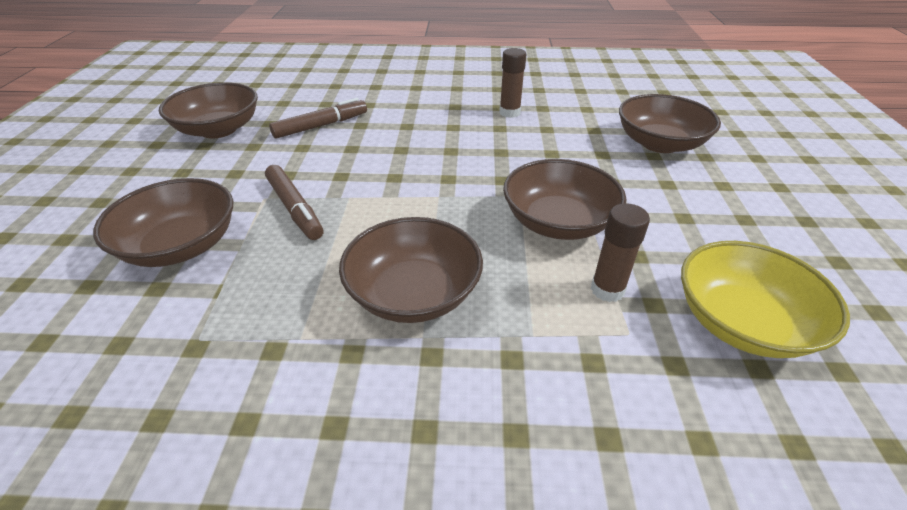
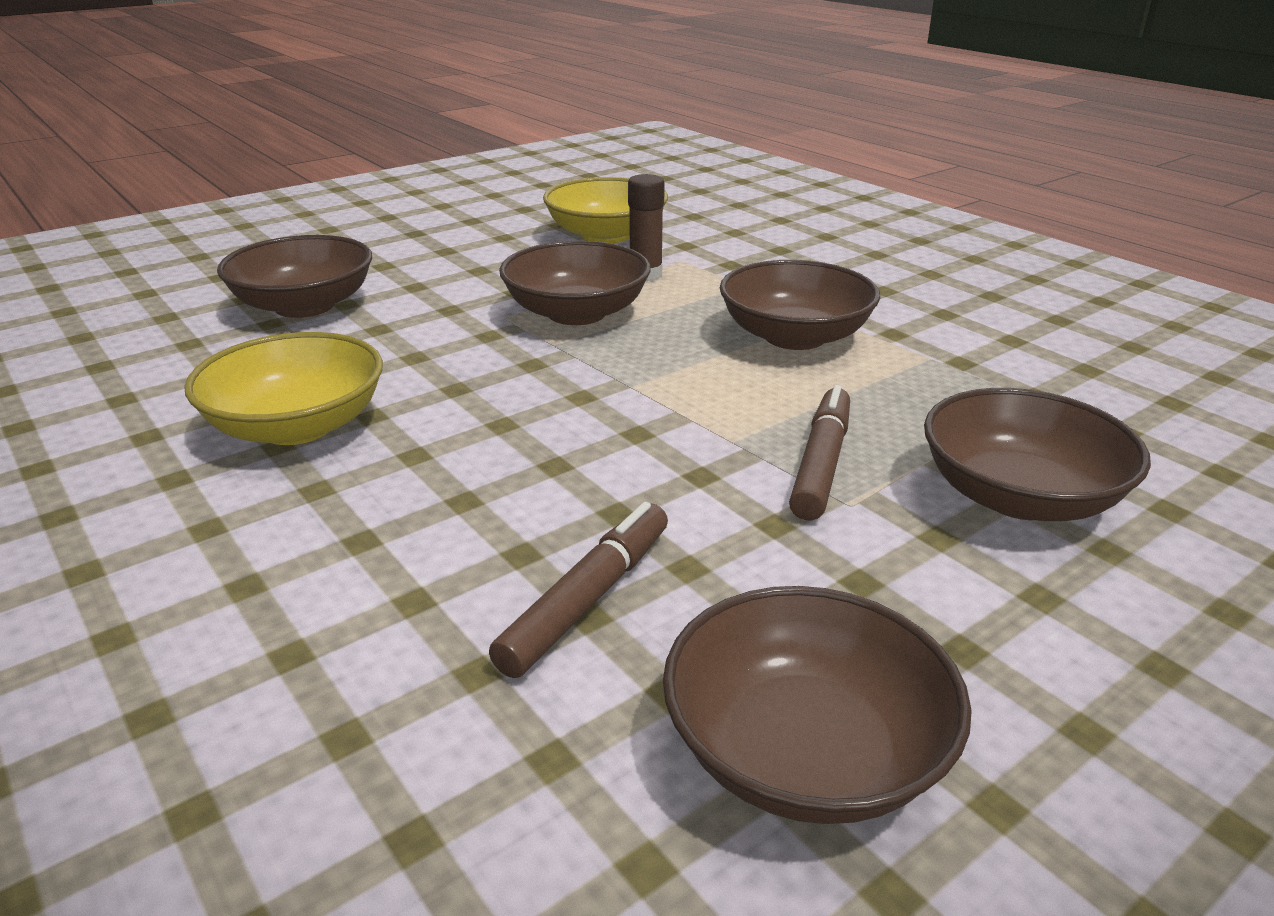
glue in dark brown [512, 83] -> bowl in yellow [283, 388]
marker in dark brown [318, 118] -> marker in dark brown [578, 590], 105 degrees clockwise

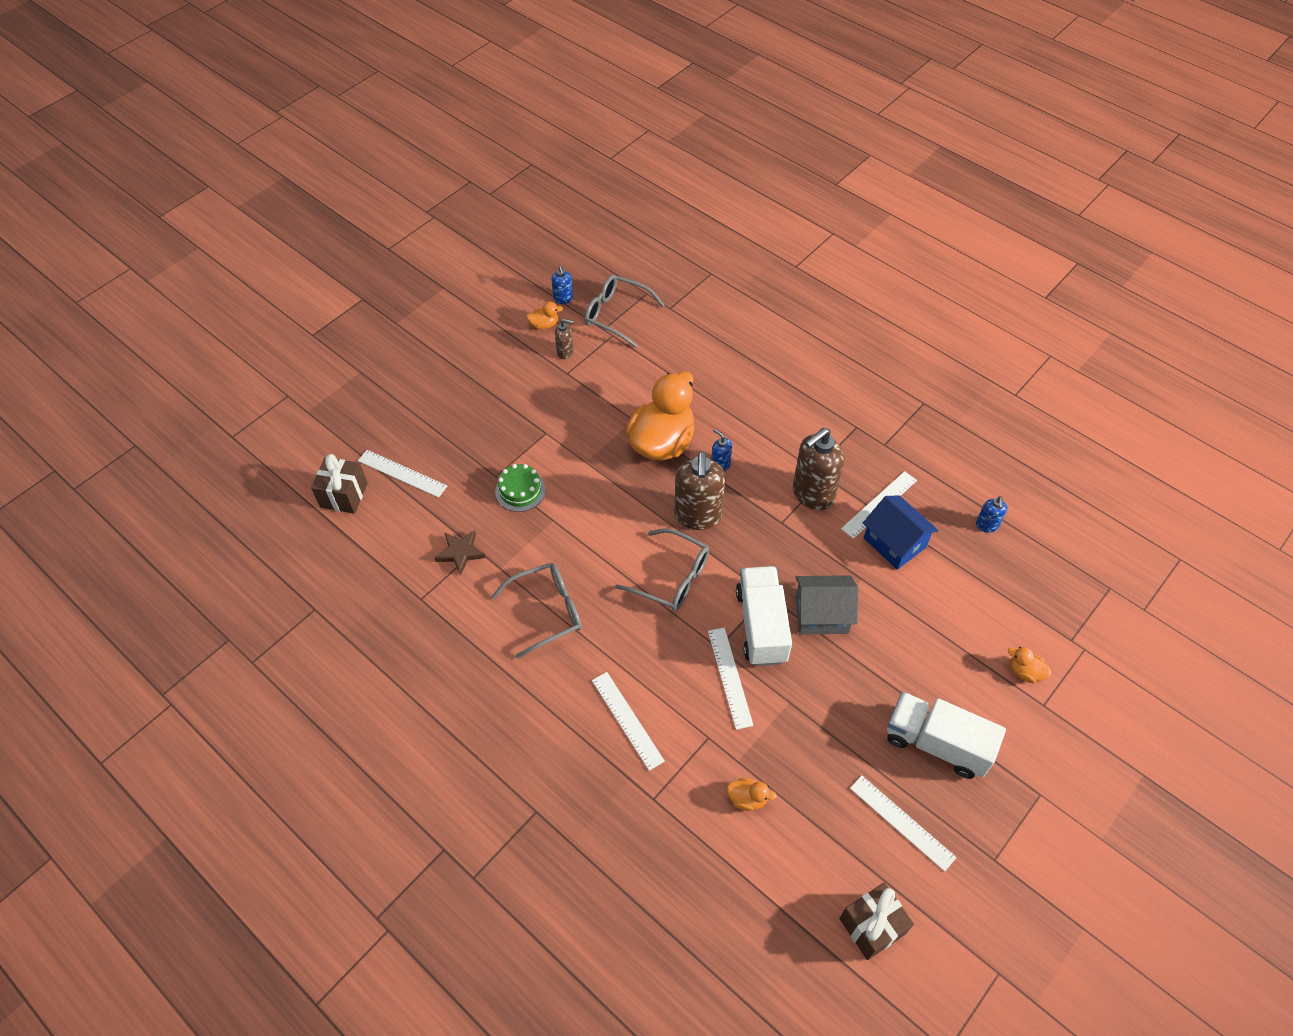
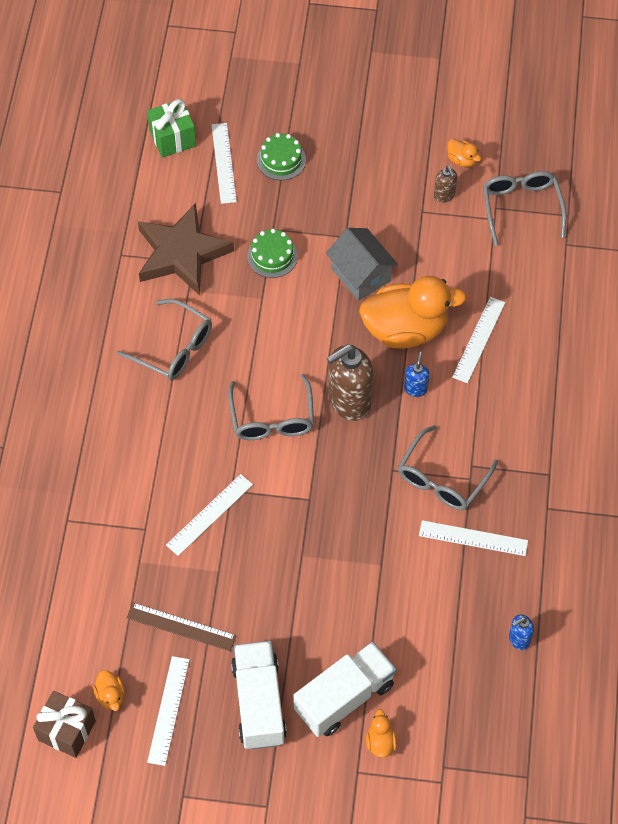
soap pump in royal blue [562, 285] -> none
cottage in royal blue [901, 533] -> none
none -> measuring stick in dark brown [181, 627]
none -> cake in emerald [281, 156]
measuring stick in white [628, 721] -> measuring stick in white [478, 340], relocated
rubber duck in orange [752, 794] -> rubber duck in orange [109, 690], relocated
lorry in white [764, 616] -> lorry in white [344, 689], relocated
cottage in grey [827, 604] -> cottage in grey [362, 264], relocated
soap pump in dark brown [819, 469] -> eyeglasses in grey [448, 467]
wrapped gift in dark brown [339, 484] -> wrapped gift in emerald [171, 128]
star in dark brown [460, 552] -> star in dark brown [186, 249], x2.06

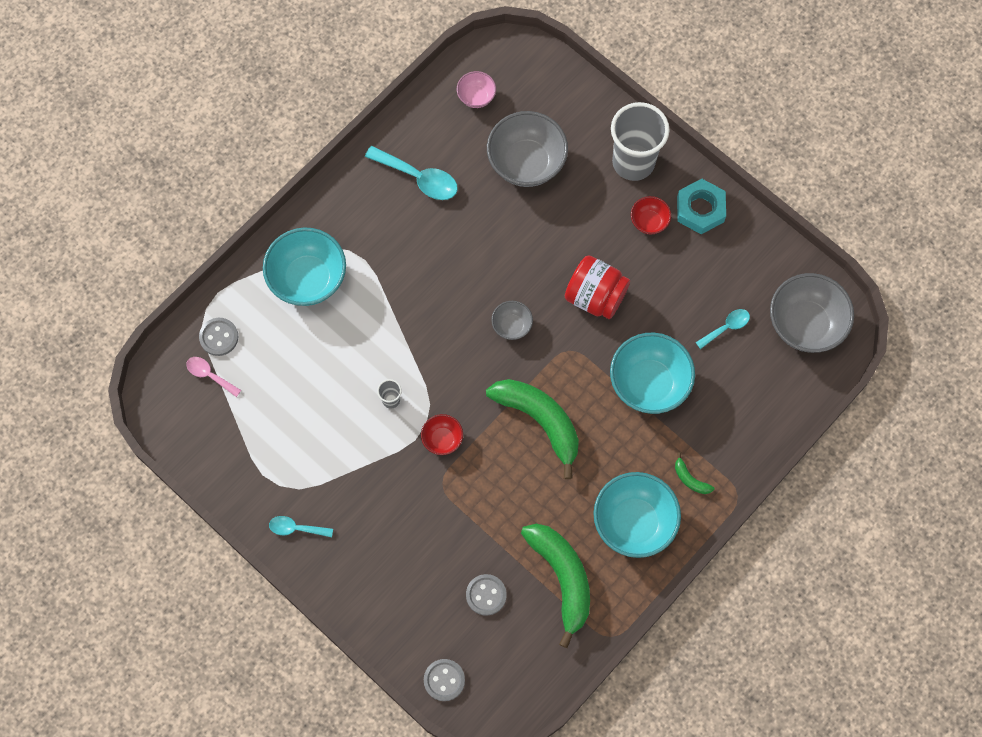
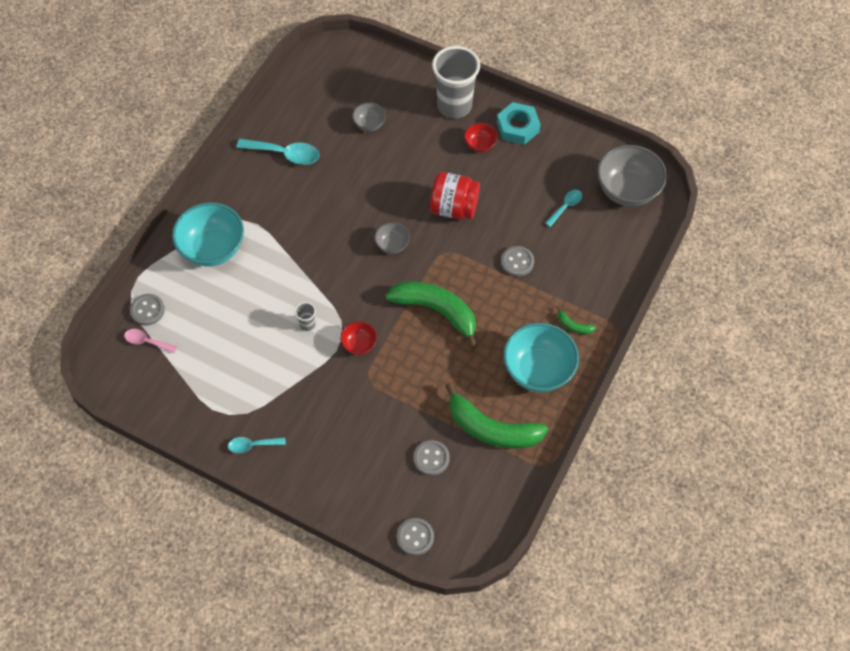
bowl in rose-pink [476, 89] -> none
bowl in teal [652, 373] -> shirt button in grey [517, 261]
banana fruit in emerald [555, 586] -> banana fruit in emerald [497, 415], 150 degrees clockwise
bowl in grey [527, 149] -> bowl in grey [369, 117], x0.50

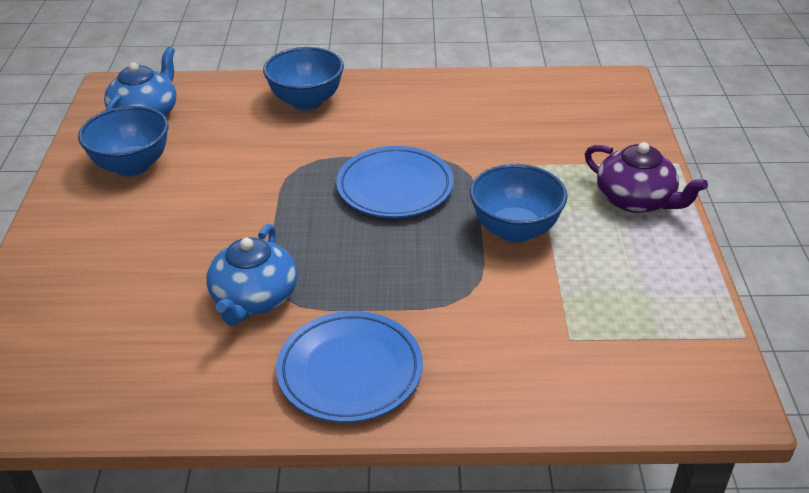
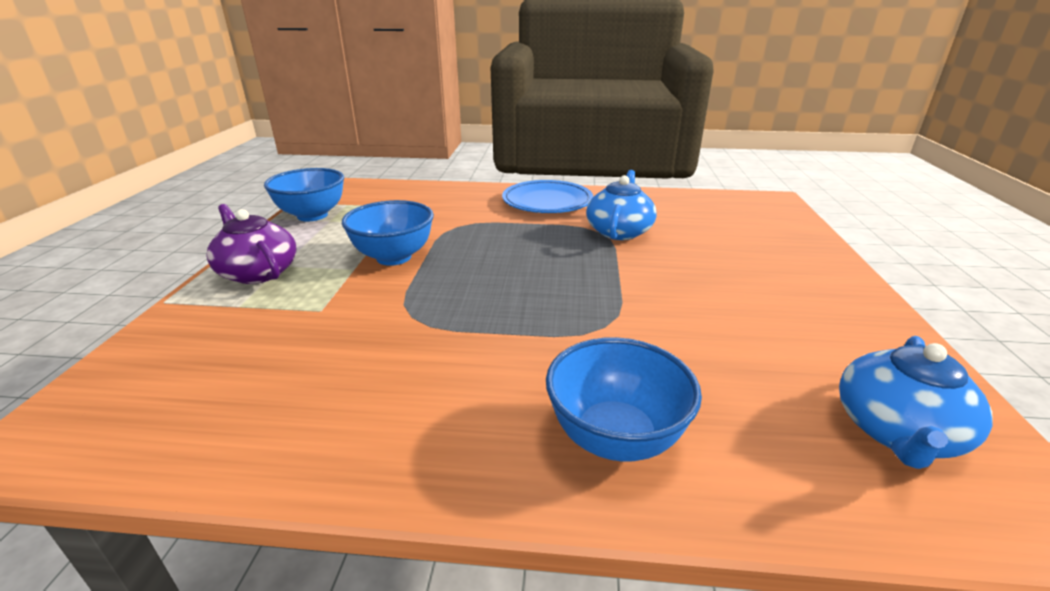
flat dish in royal blue [395, 182] -> none
bowl in royal blue [123, 141] -> bowl in royal blue [304, 195], relocated

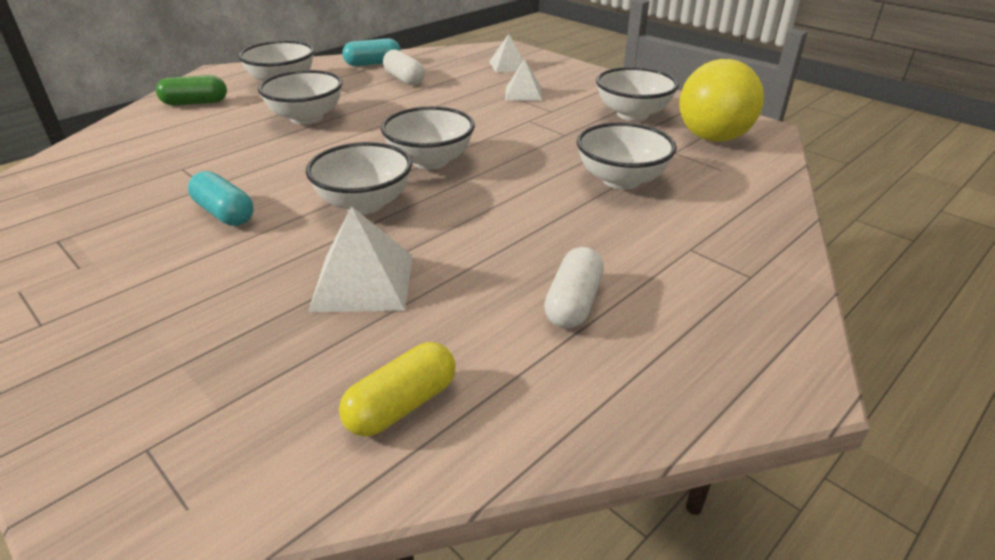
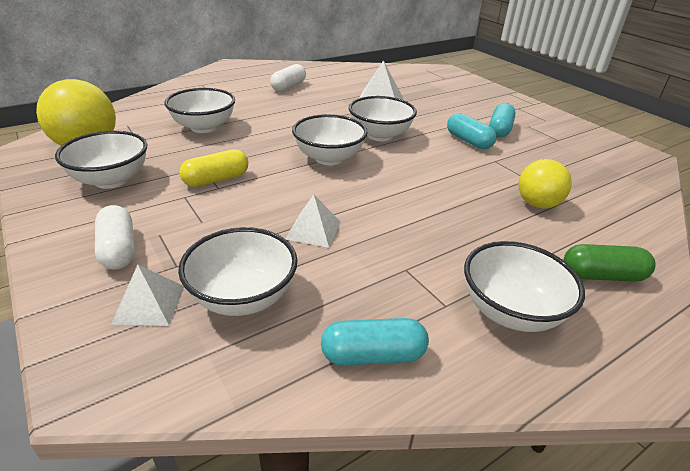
none -> capsule in teal [502, 120]
none -> sphere in yellow [545, 184]
bowl in white [300, 97] -> bowl in white [238, 271], relocated
capsule in yellow [397, 389] -> capsule in yellow [213, 168], relocated
capsule in white [404, 67] -> capsule in white [115, 237], relocated
pyramid shape in white [523, 80] -> pyramid shape in white [313, 221], relocated

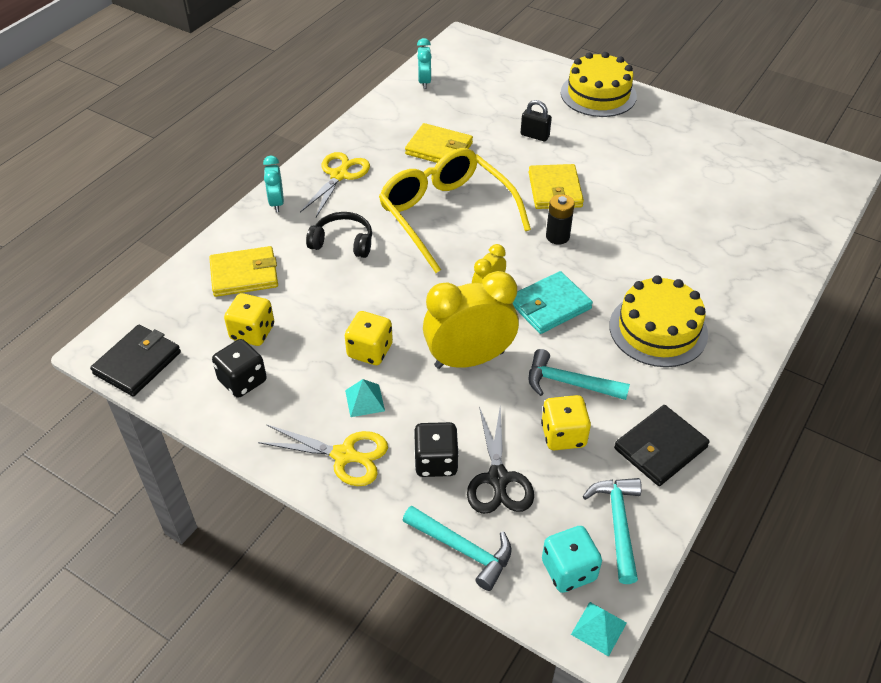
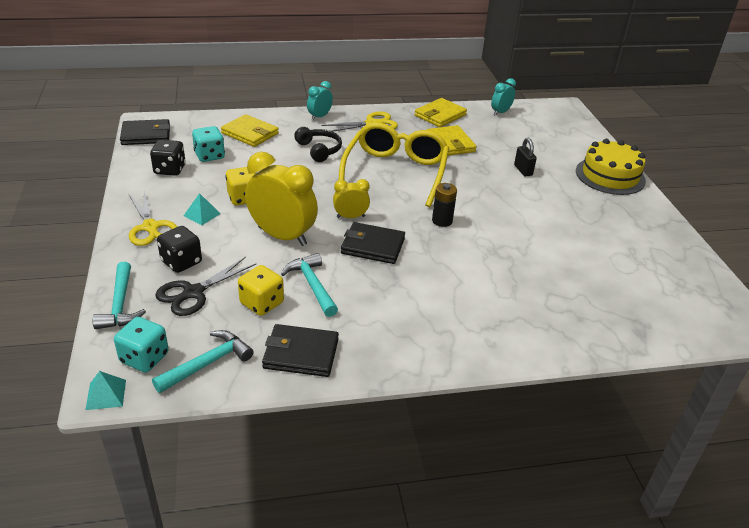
cake in yellow [658, 321] -> none
wallet in yellow [556, 186] -> wallet in yellow [441, 112], relocated
die in yellow [249, 319] -> die in teal [208, 144]
wallet in teal [553, 302] -> wallet in ebony [373, 243]

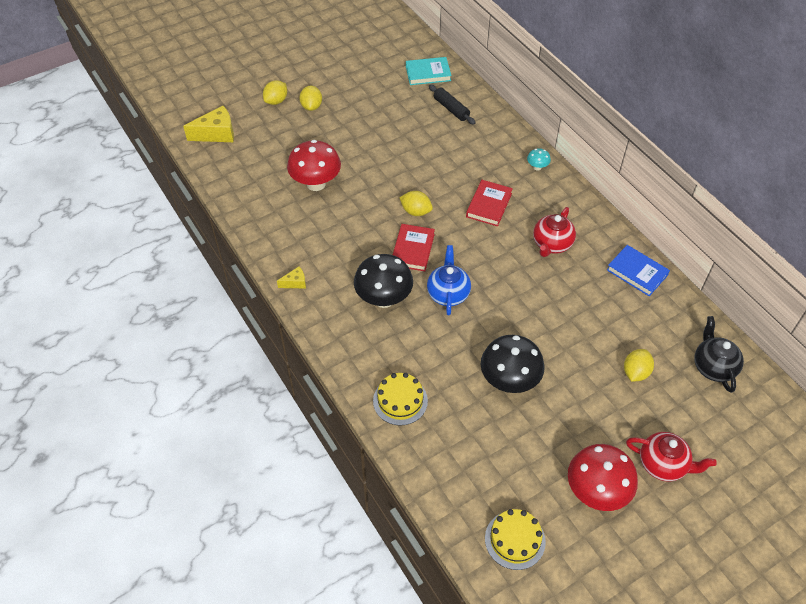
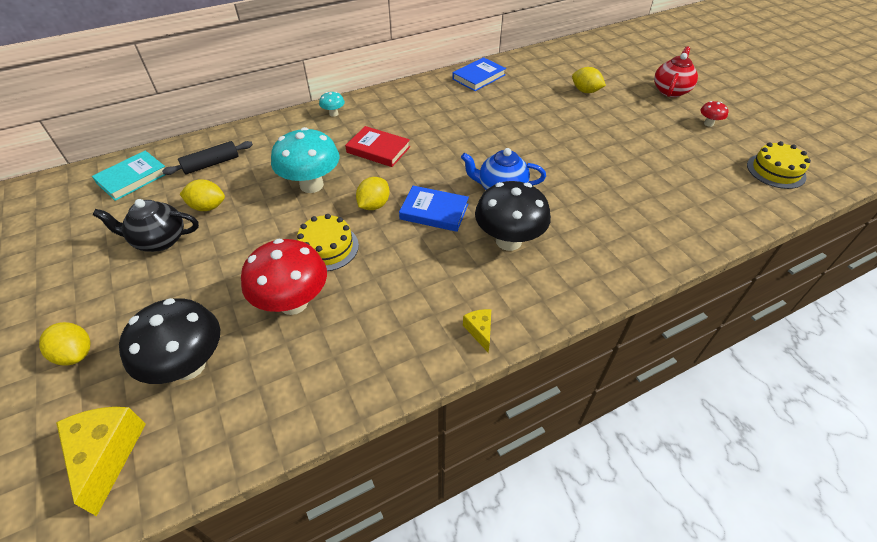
tea pot in crimson [554, 232] -> none
none -> fungus in teal [305, 160]
citrus fruit in yellow [310, 98] -> citrus fruit in yellow [202, 195], relocated
cake in yellow [400, 399] -> cake in yellow [328, 242], relocated
fungus in ebony [512, 364] -> fungus in ebony [169, 341], relocated
tea pot in ebony [719, 354] -> tea pot in ebony [146, 225], relocated
book in crimson [414, 247] -> book in royal blue [434, 209]
book in teal [428, 71] -> book in teal [128, 175], 45 degrees clockwise
fungus in crimson [603, 477] -> fungus in crimson [714, 114], x0.45

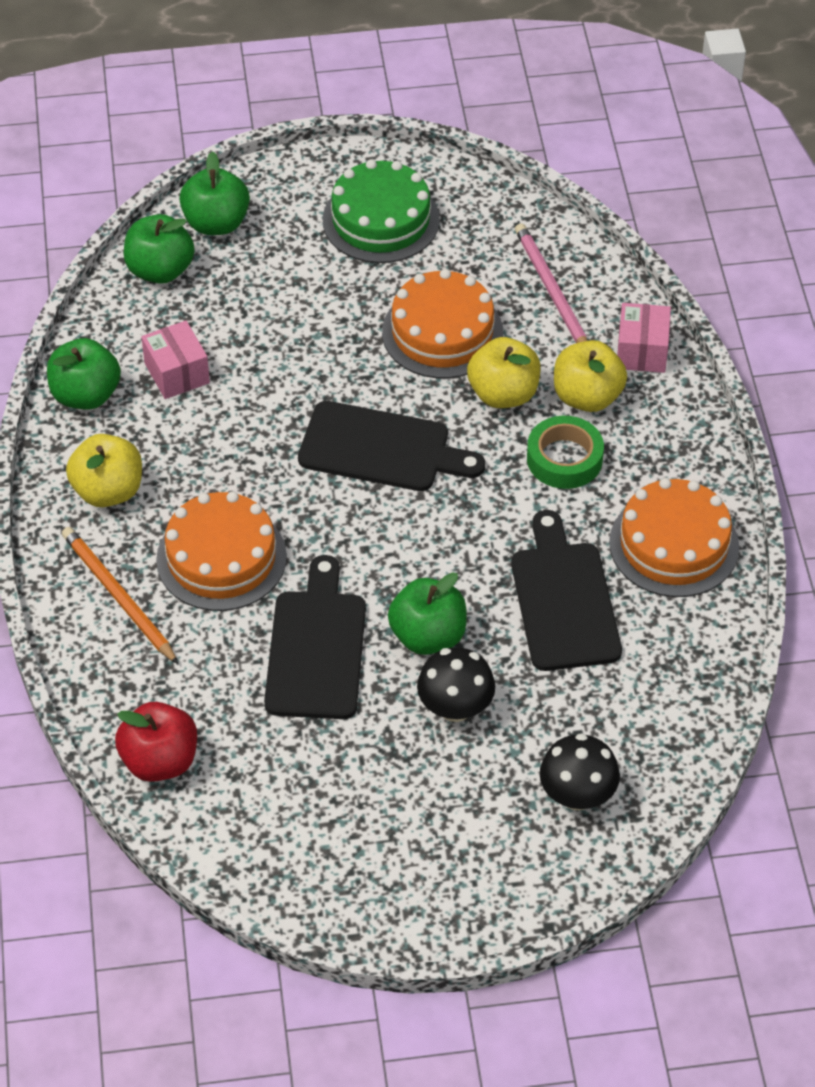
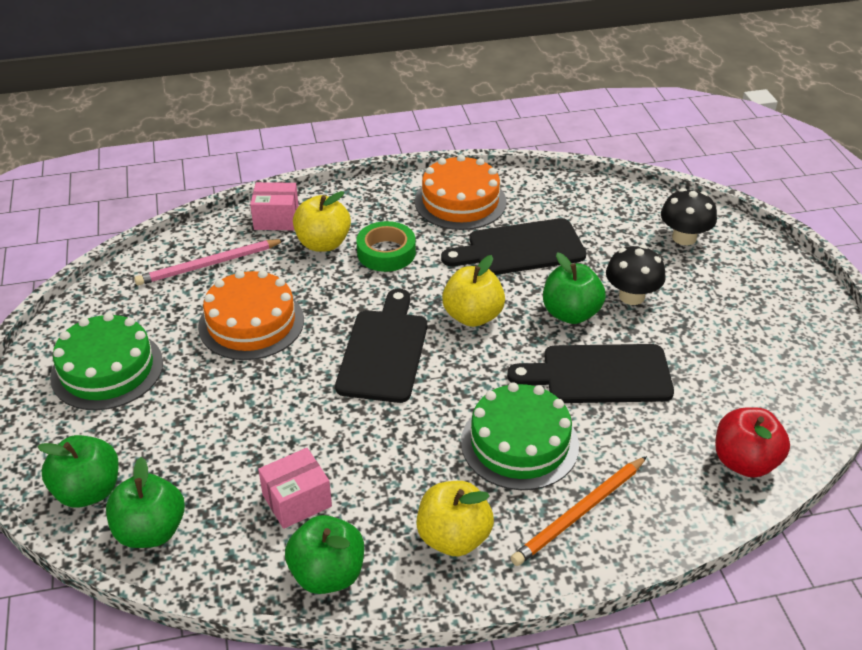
apple in yellow [504, 372] -> apple in yellow [473, 291], relocated
cake in orange [221, 551] -> cake in emerald [520, 436]

